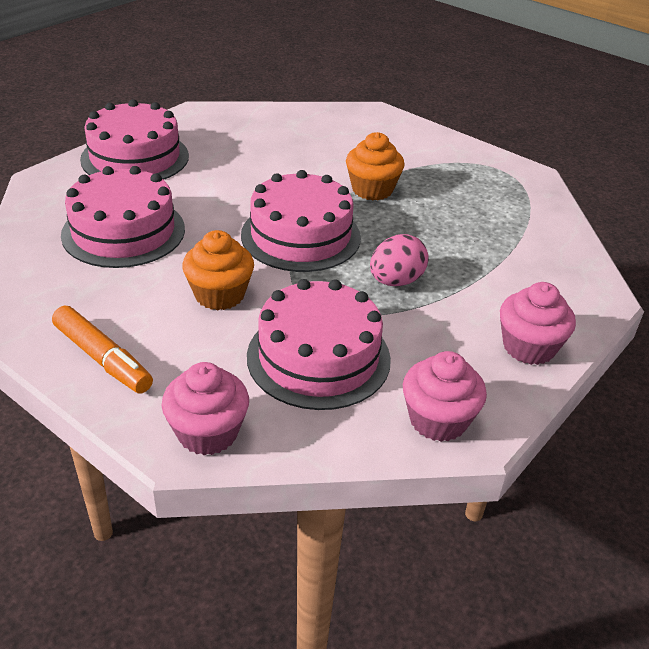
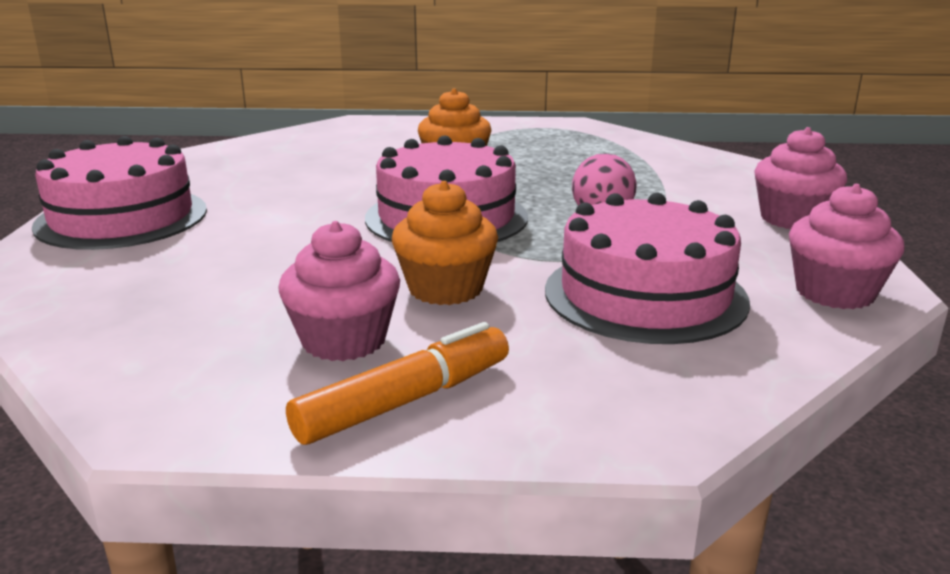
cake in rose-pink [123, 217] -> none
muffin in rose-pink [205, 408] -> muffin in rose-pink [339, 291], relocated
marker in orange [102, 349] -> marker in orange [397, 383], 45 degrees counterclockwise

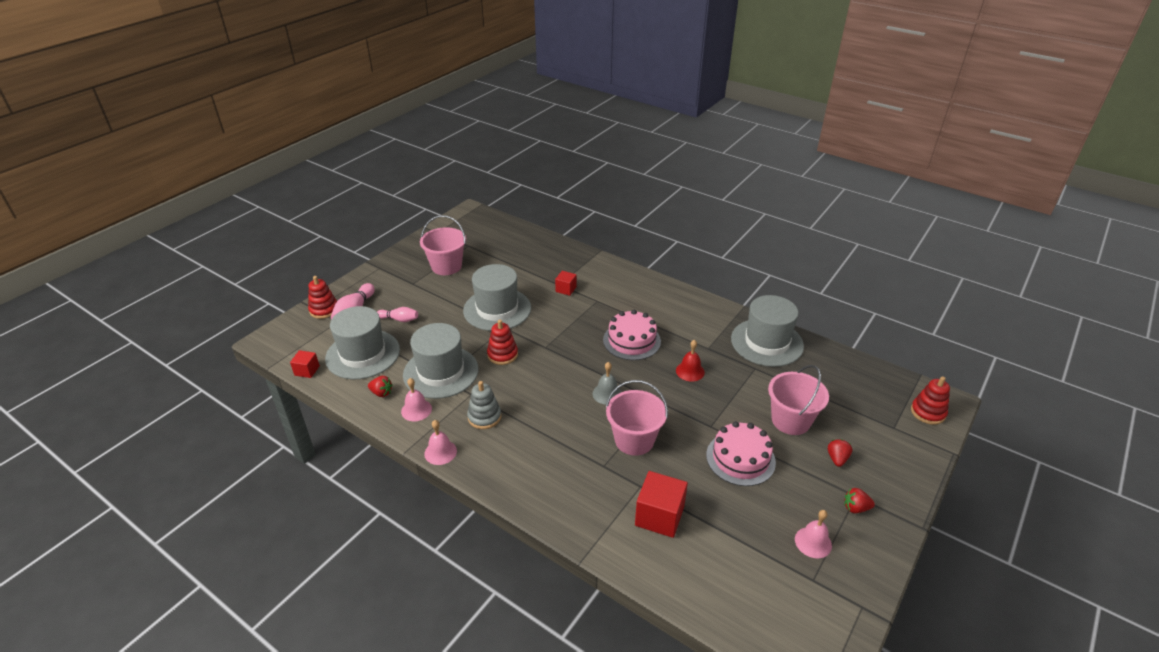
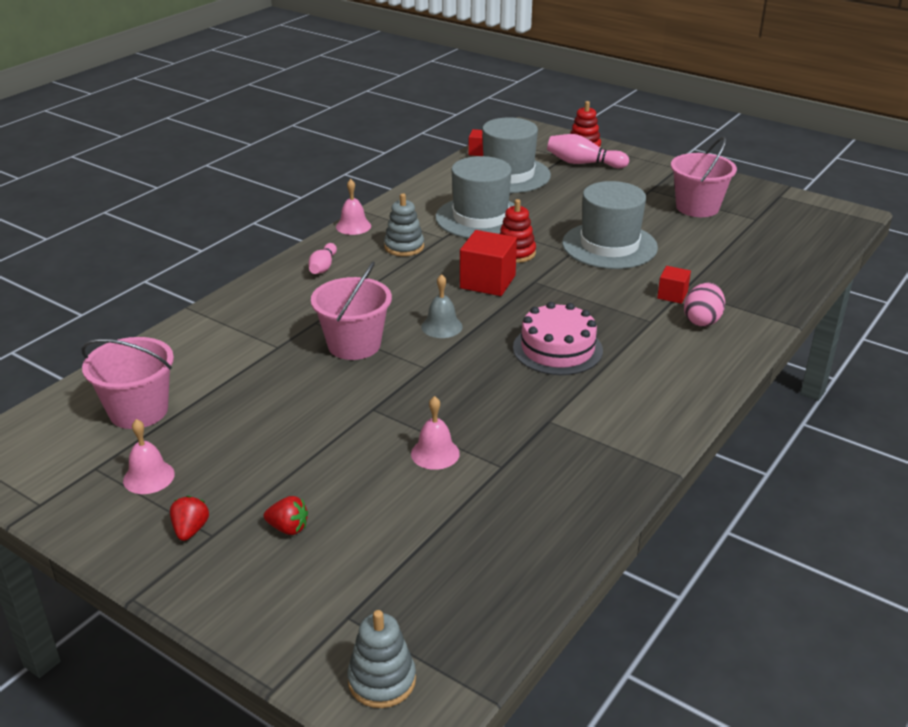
berry in crimson [380, 386] -> none
school bell in crimson [690, 361] -> none
cake in rose-pink [741, 453] -> none
hat in grey [767, 331] -> none
none -> egg shape in rose-pink [704, 305]
bowling pin in rose-pink [397, 314] -> bowling pin in rose-pink [323, 258], relocated
school bell in rose-pink [416, 399] -> school bell in rose-pink [435, 433], relocated
cube in crimson [661, 504] -> cube in crimson [488, 263], relocated
bucket in rose-pink [798, 400] -> bucket in rose-pink [128, 383], relocated
stacking toy in crimson [930, 400] -> stacking toy in grey [381, 659]

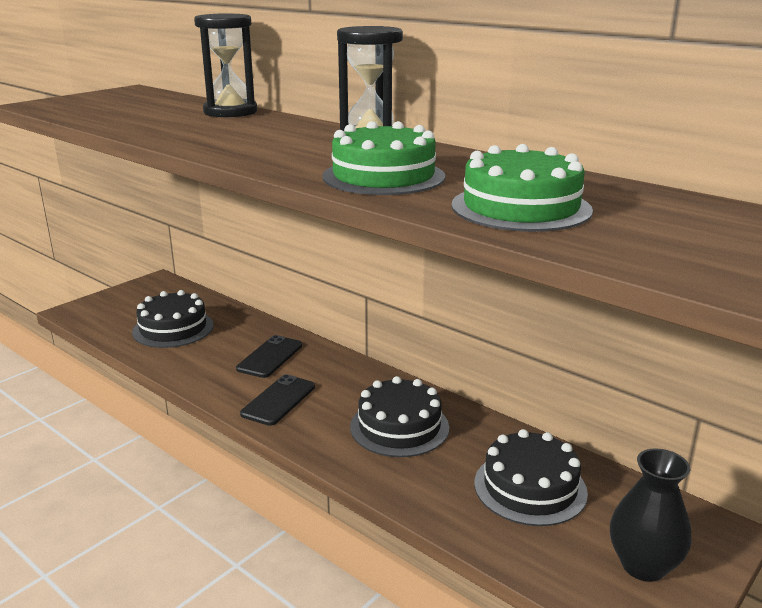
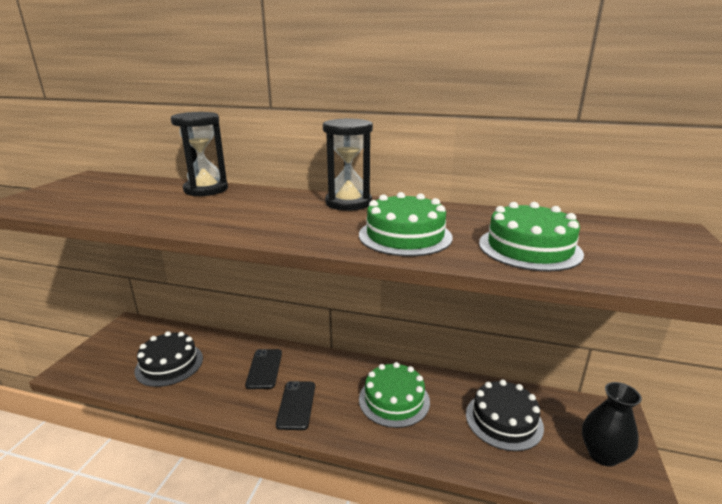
cake in ebony [399, 416] -> cake in emerald [394, 395]

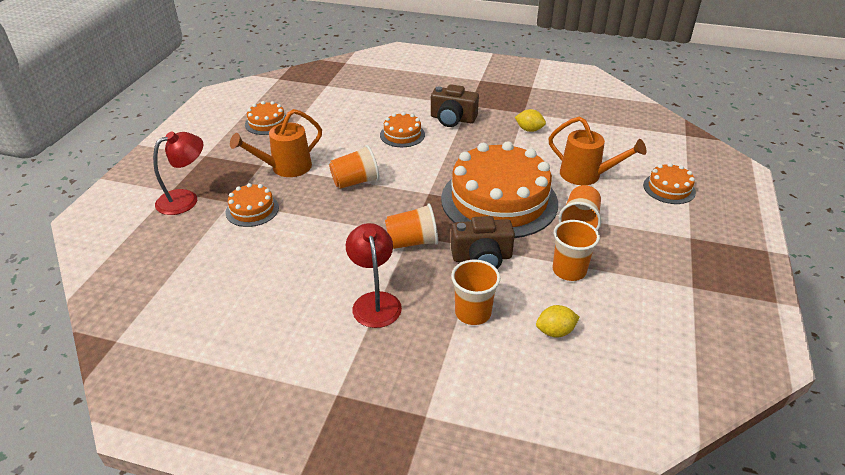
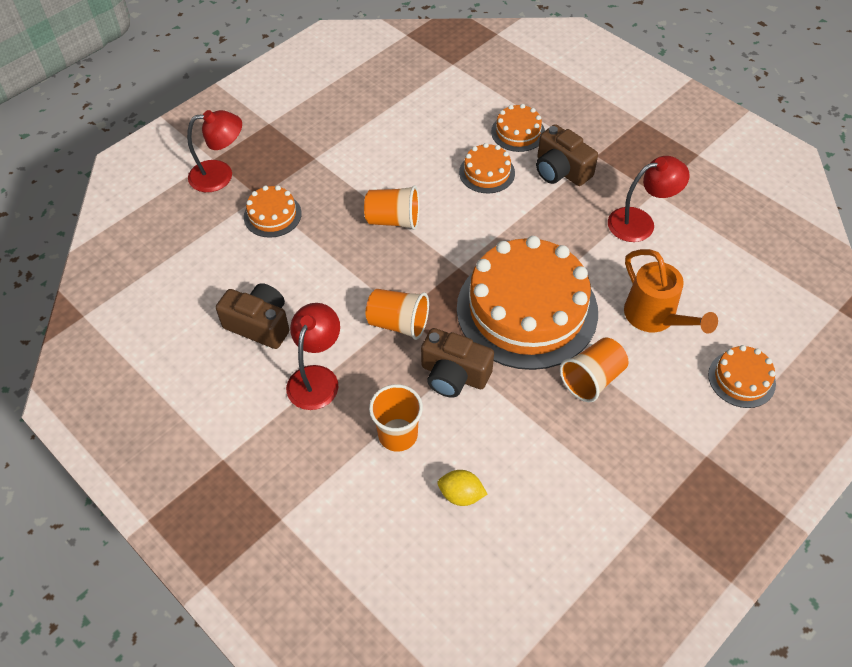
sprinkling can in orange [276, 143] -> none
beaker in orange [576, 250] -> none
none -> camera in dark brown [253, 316]
cake in orange [267, 118] -> cake in orange [518, 128], relocated
citrus fruit in yellow [530, 120] -> desk lamp in crimson [649, 199]

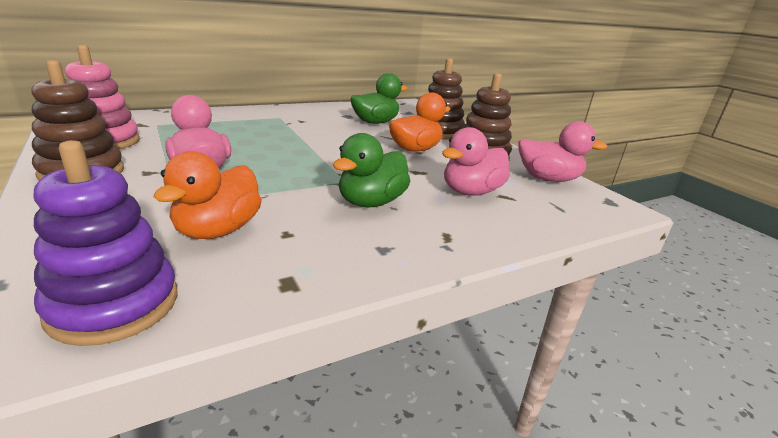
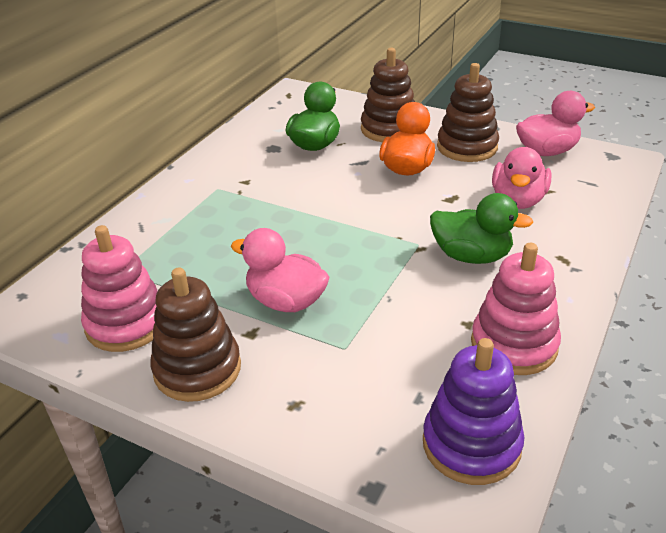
rubber duck in orange [207, 195] -> none
none -> stacking toy in rose-pink [516, 309]
rubber duck in emerald [371, 170] -> rubber duck in emerald [482, 228], 75 degrees counterclockwise

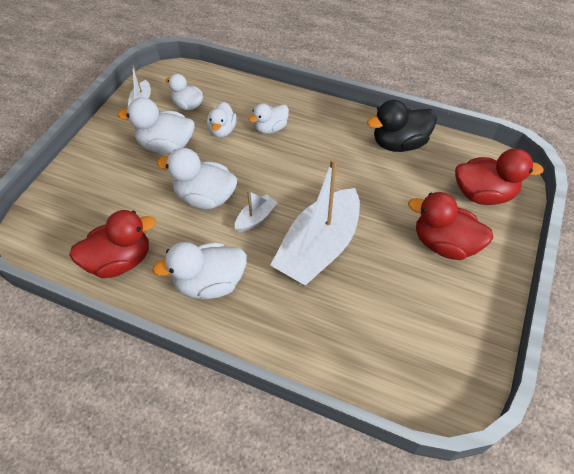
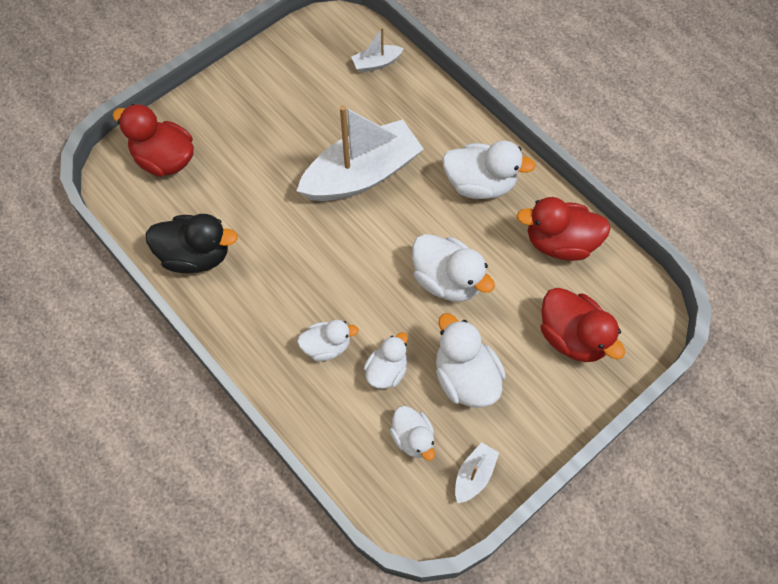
sailboat in white [256, 211] -> sailboat in white [377, 49], relocated
rubber duck in crimson [451, 226] -> rubber duck in crimson [583, 325], relocated
rubber duck in white [156, 125] -> rubber duck in white [471, 360], 150 degrees counterclockwise

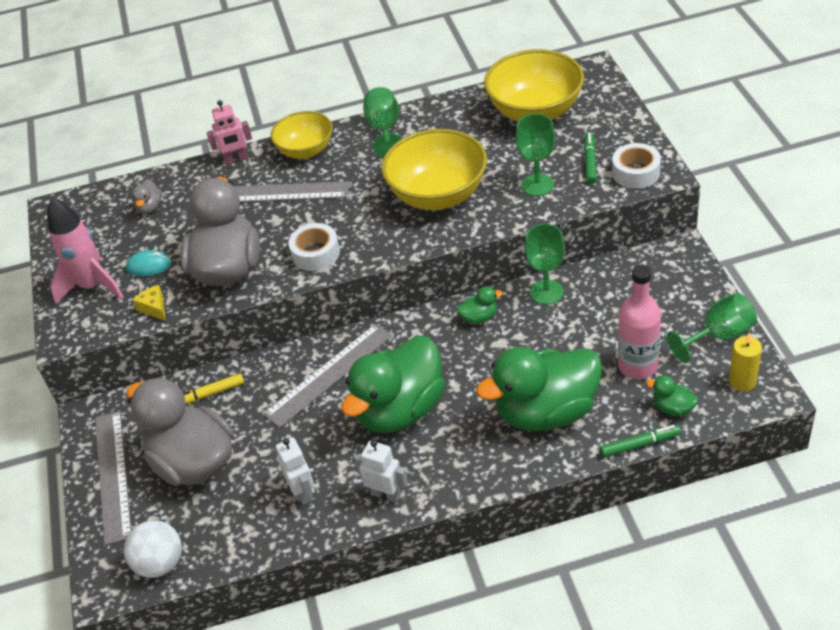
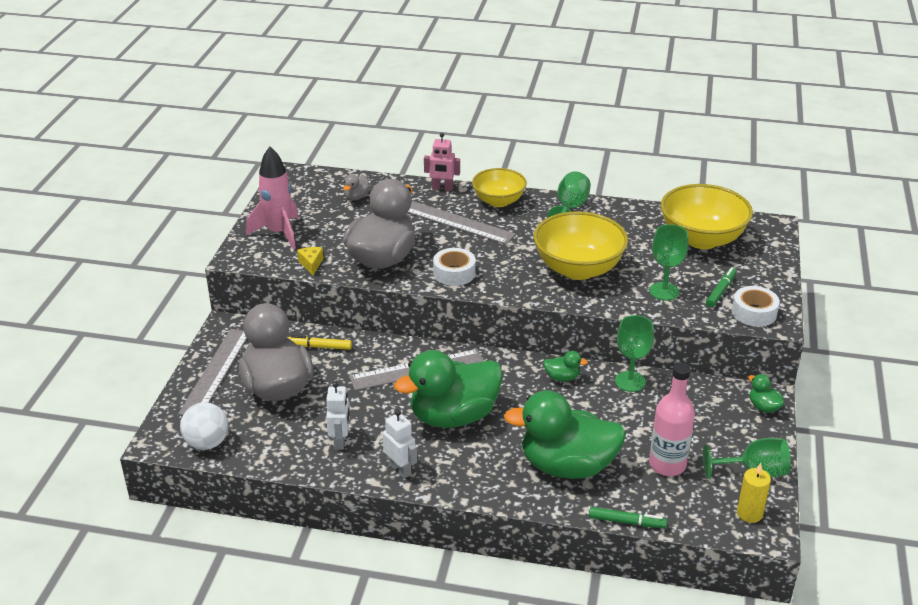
PC mouse in teal [149, 263] -> none
rubber duck in emerald [672, 395] -> rubber duck in emerald [766, 393], relocated

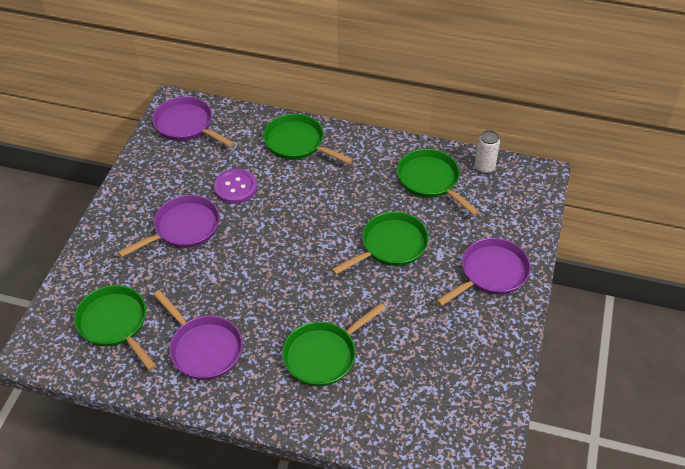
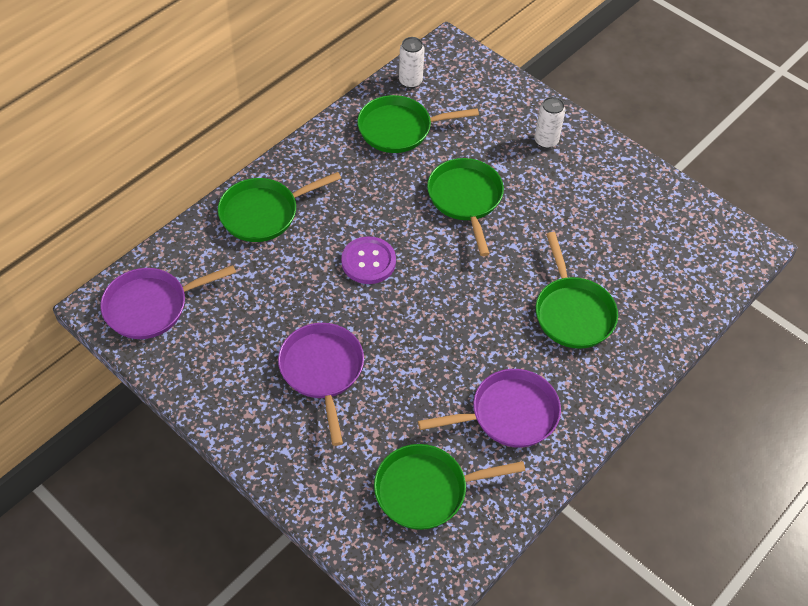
shirt button in violet [235, 186] -> shirt button in violet [368, 260], relocated
pan in violet [483, 272] -> soda can in white [549, 123]

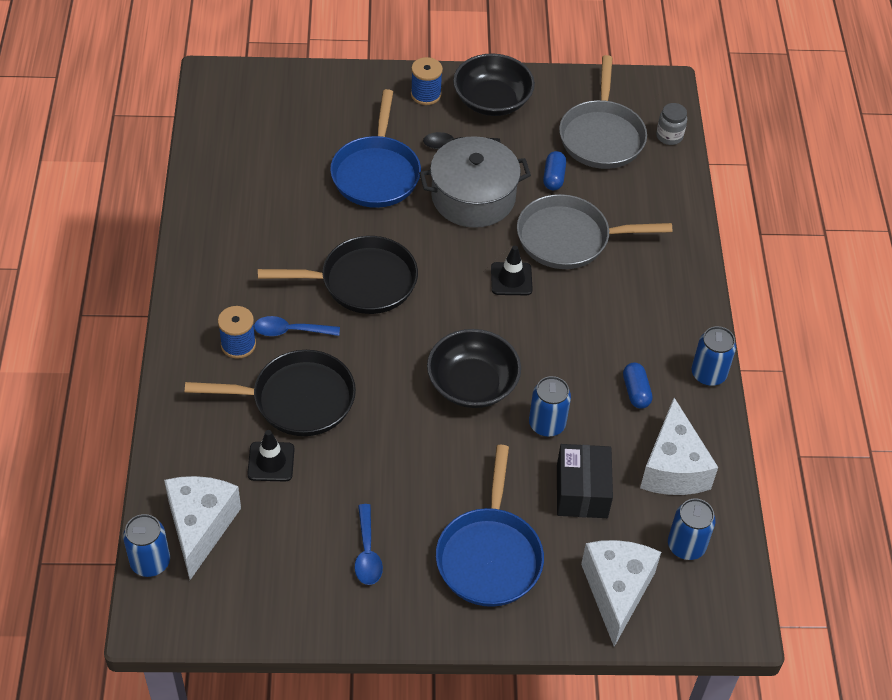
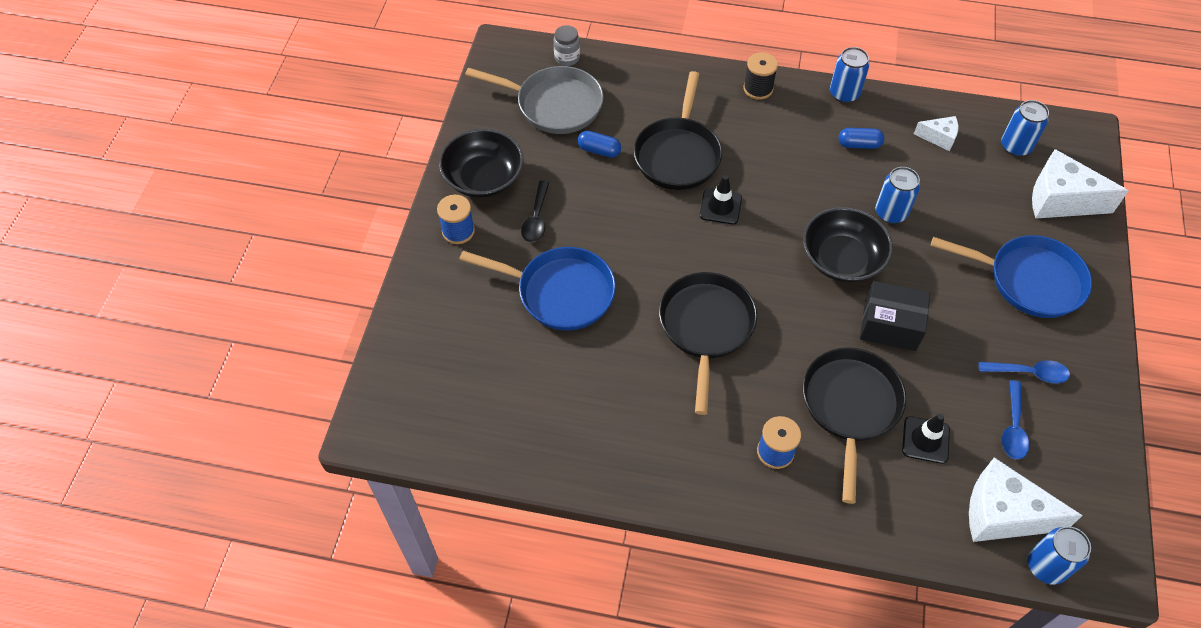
stockpot in grey [475, 182] -> none
none -> bobbin in ebony [760, 76]
teaspoon in royal blue [297, 326] -> teaspoon in royal blue [1015, 419], relocated
box in ebony [585, 481] -> box in ebony [895, 316], relocated
pan in grey [594, 231] -> pan in ebony [678, 130]
cheese wedge in white [679, 446] -> cheese wedge in white [936, 133], x0.52

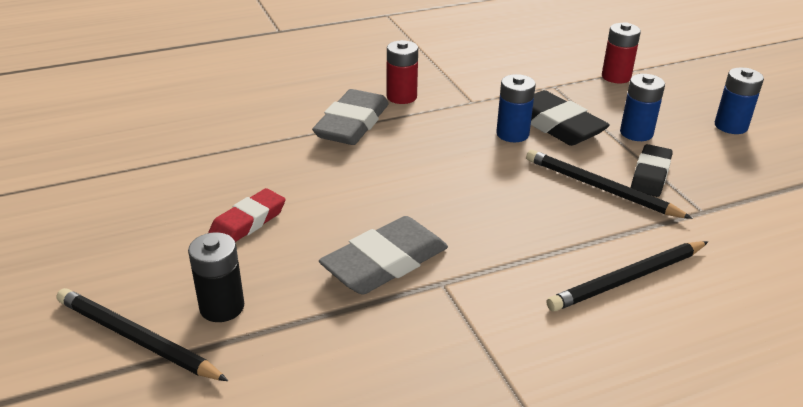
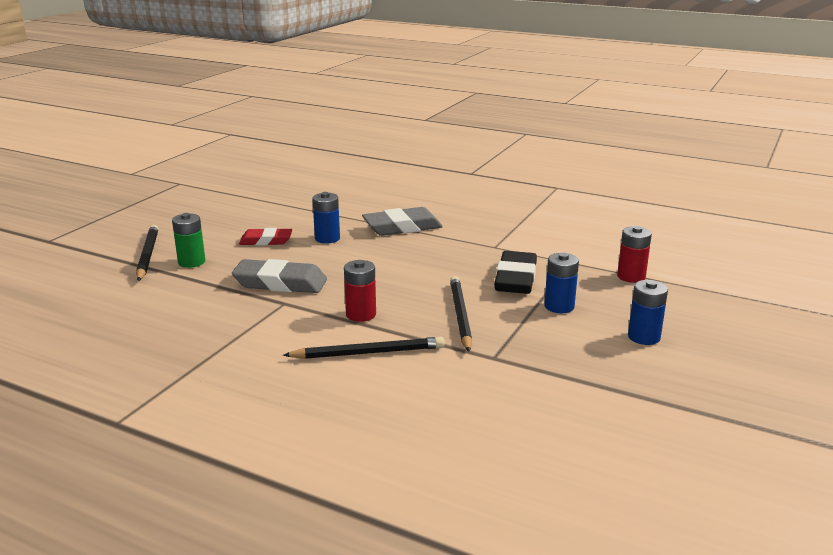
pencil eraser in ebony [652, 170] -> none
power cell in crimson [402, 72] -> power cell in crimson [360, 291], relocated
power cell in royal blue [516, 108] -> power cell in royal blue [326, 218], relocated
power cell in ebony [216, 277] -> power cell in emerald [188, 240]
wooden pencil in ebony [627, 276] -> wooden pencil in ebony [364, 348], 150 degrees clockwise

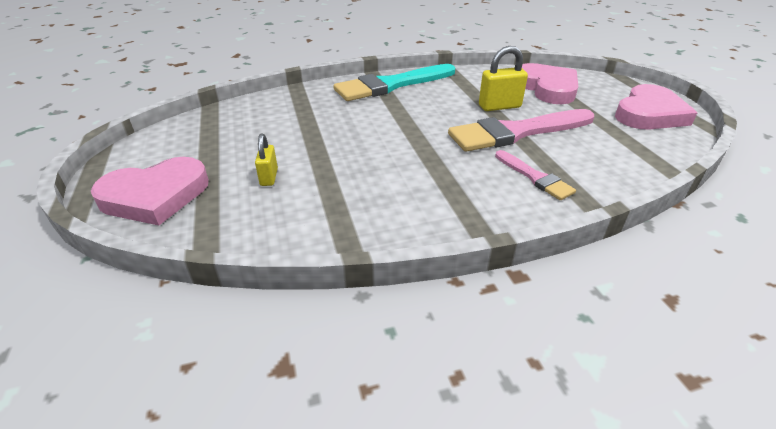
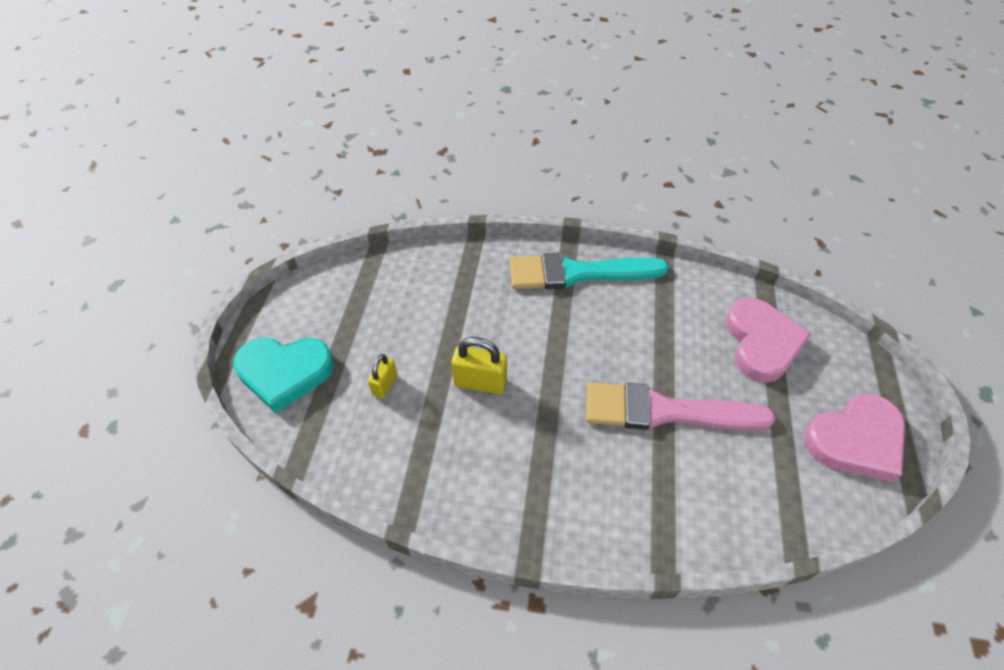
paintbrush in rose-pink [535, 175] -> none
small lock in yellow [503, 78] -> small lock in yellow [479, 365], relocated
love heart in rose-pink [150, 191] -> love heart in teal [283, 375]

